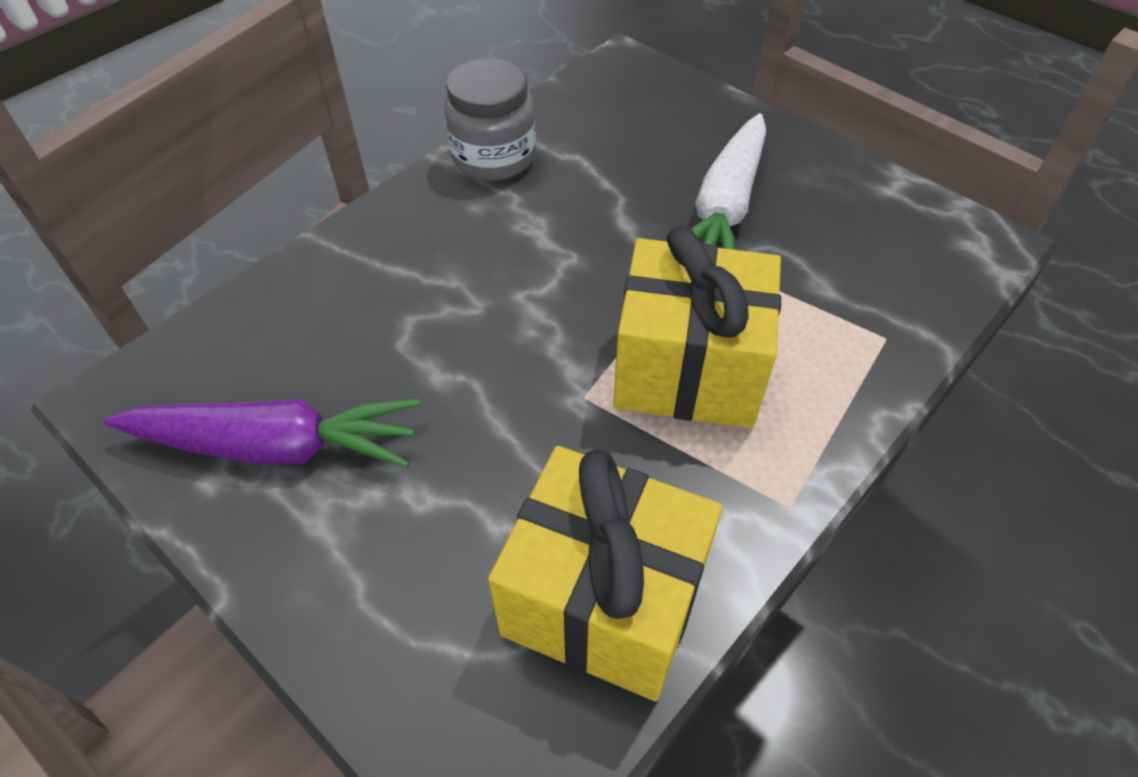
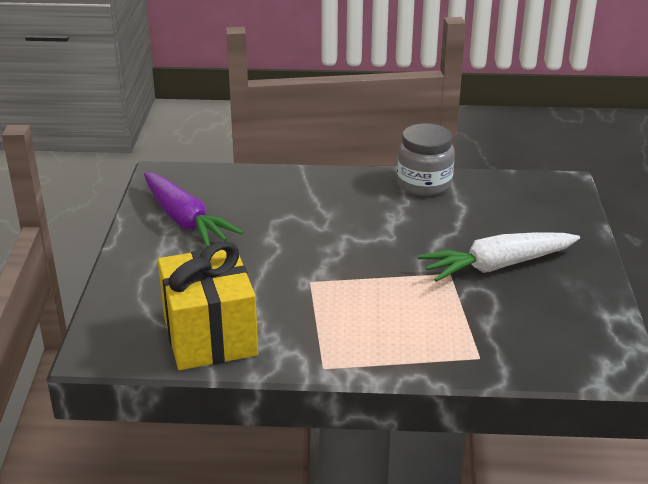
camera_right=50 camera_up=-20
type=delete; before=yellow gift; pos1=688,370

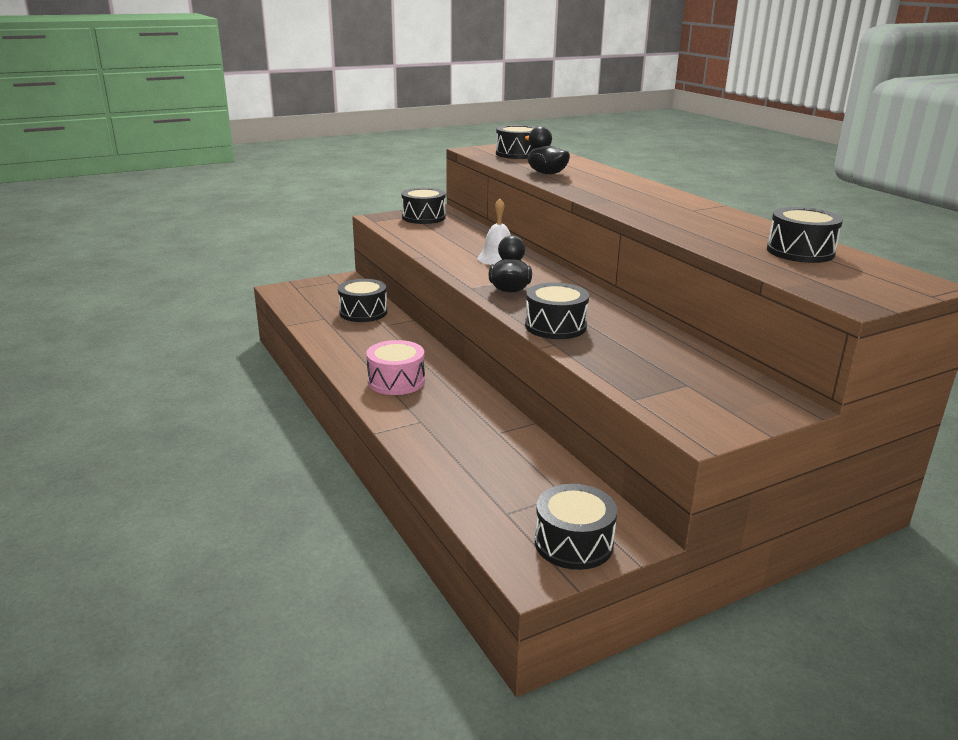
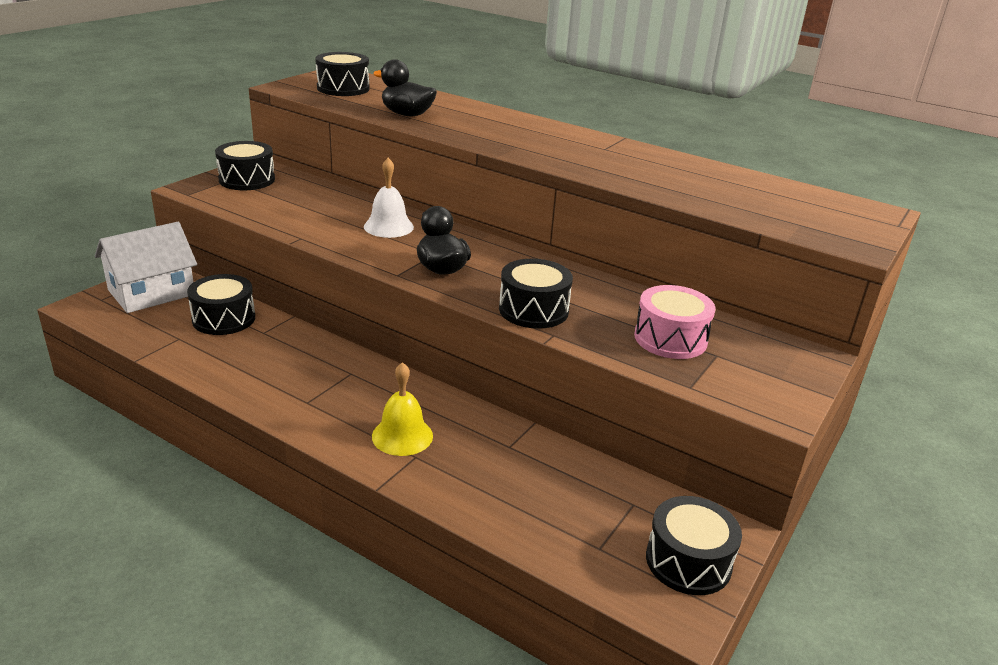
camera_right=-30 camera_up=5
type=delete; before=black drum; pos1=800,252
type=insert; after=white house; pos2=151,292
type=insert; after=yellow bell; pos2=402,436
type=move; before=pink drum; pos1=396,381; pos2=670,339

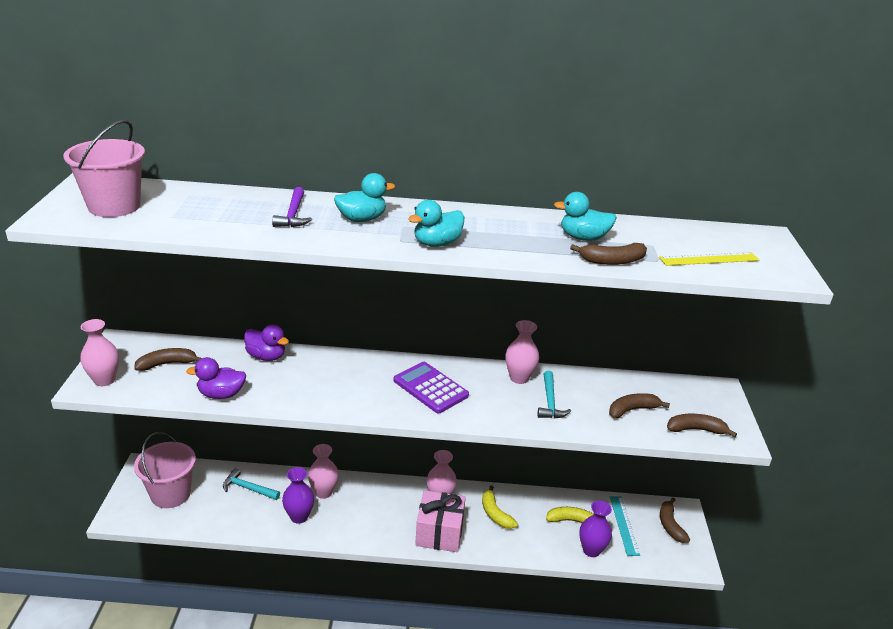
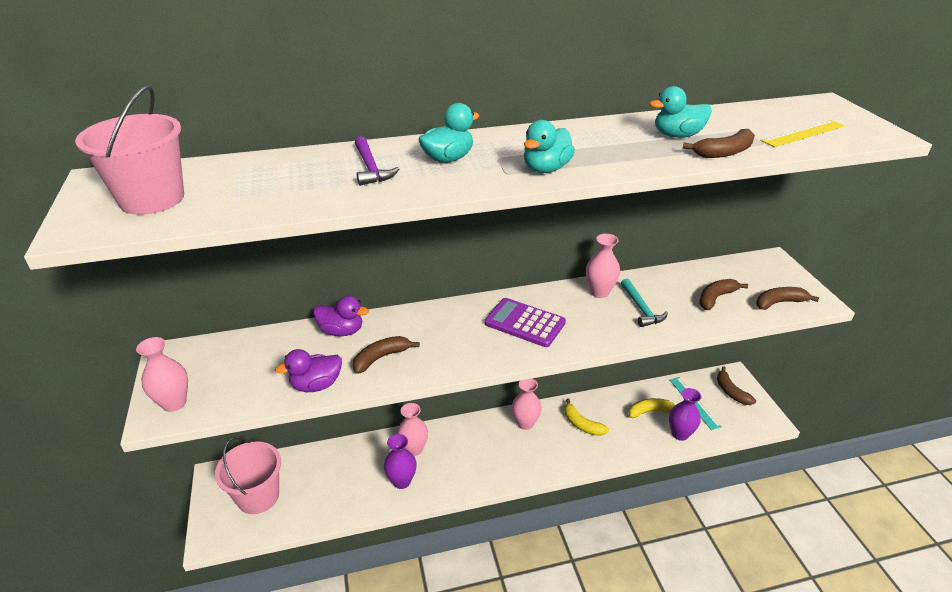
camera_right=-15 camera_up=5
type=delete; before=turquoise hammer; pos1=248,488
type=delete; before=pink gift; pos1=439,533
type=move; before=brown banana; pos1=167,364; pos2=381,358

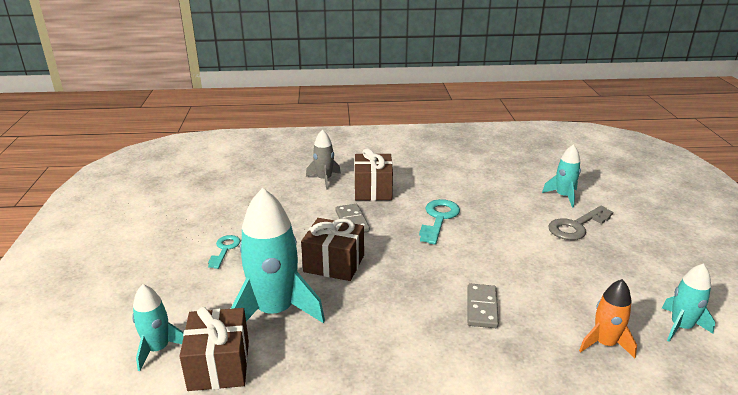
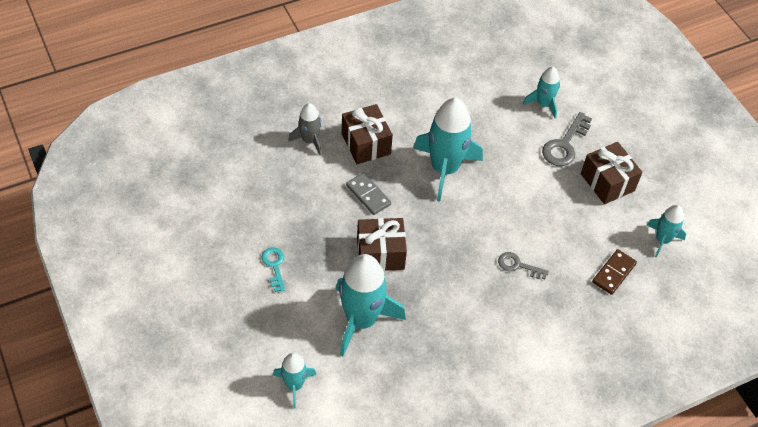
camera_right=-25 camera_up=25
type=move; before=brown gift; pos1=219,365; pos2=607,182
type=replace; before=turquoise key; after=turquoise rocket; pos1=439,219; pos2=444,169
type=replace; before=grey domino; after=grey key; pos1=482,308; pos2=518,265
type=replace; before=orange rocket; after=brown domino; pos1=604,343; pos2=614,273

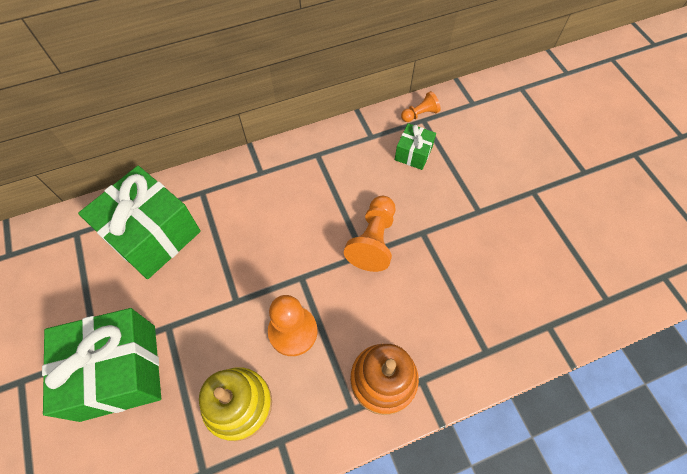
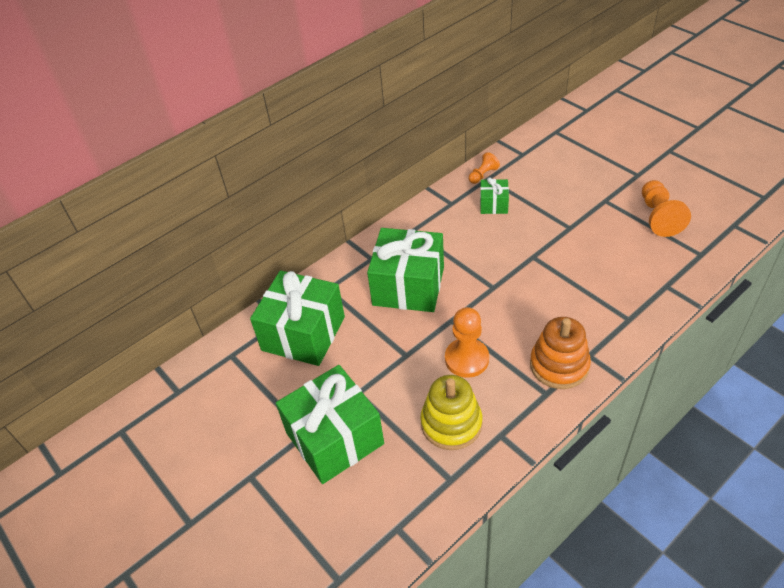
camera_right=-15 camera_up=-15
type=insert; after=green gift; pos2=408,286
type=move; before=orange pawn; pos1=373,240; pos2=658,217

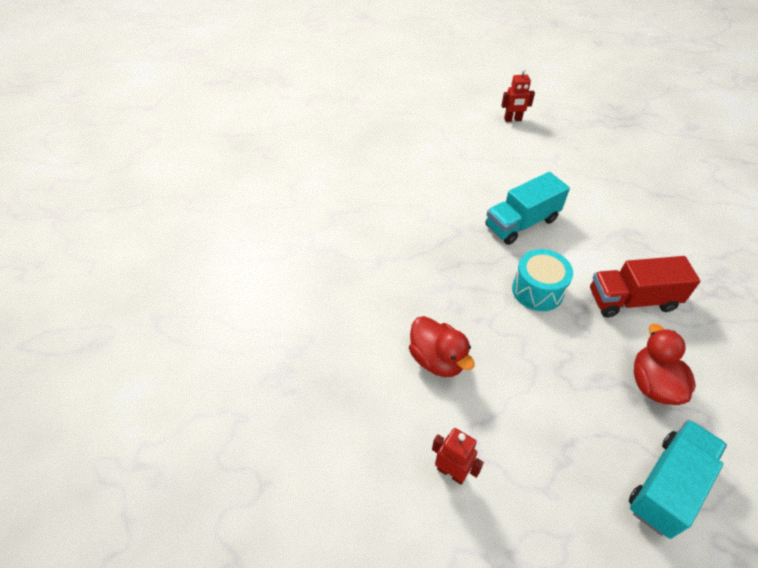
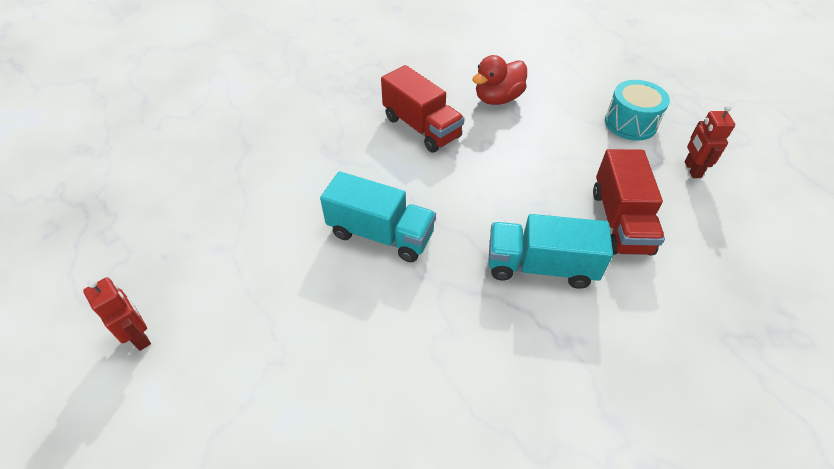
camera_right=-125 camera_up=0
type=move; before=turquoise drum; pos1=537,290; pos2=630,123
type=move; before=turquoise truck; pos1=668,485; pos2=540,266
type=replace; before=red duck; after=red truck; pos1=437,359; pos2=620,221

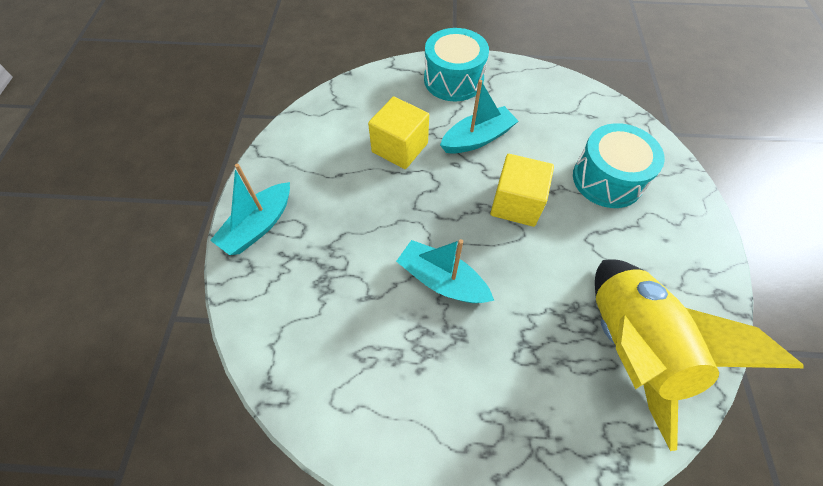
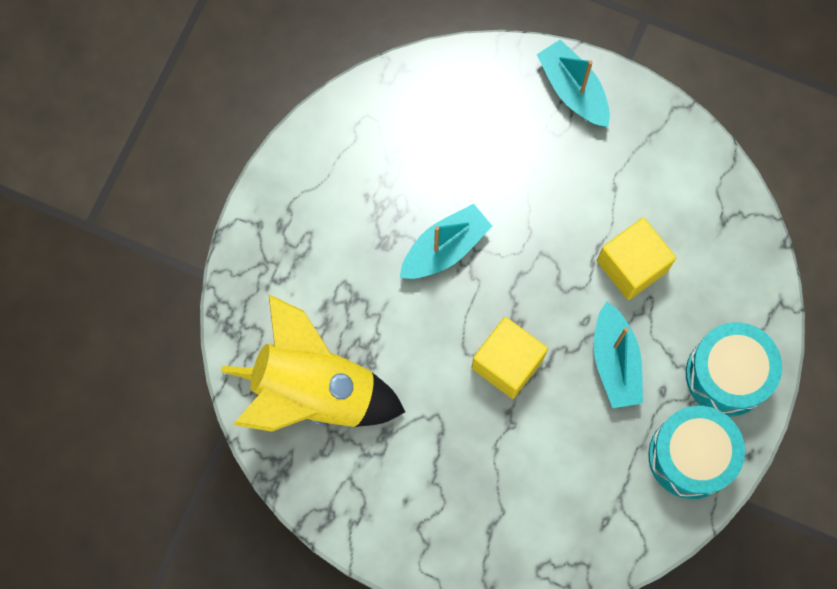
camera_right=110 camera_up=15
type=move; before=turquoise drum; pos1=607,179; pos2=691,456

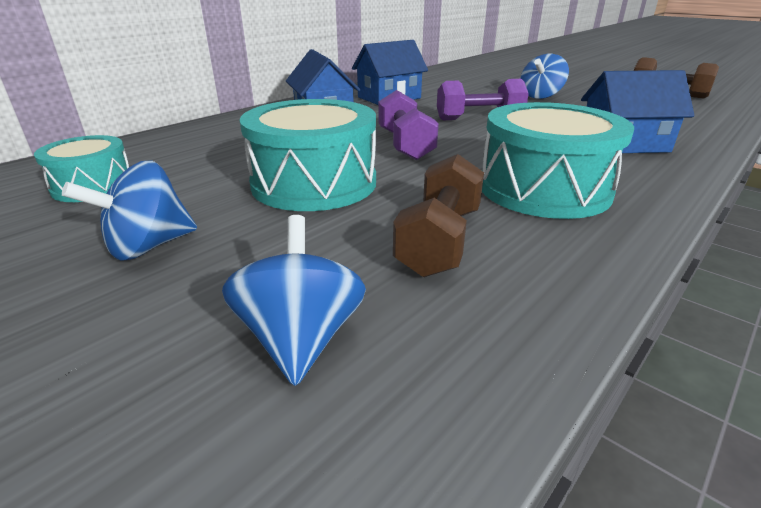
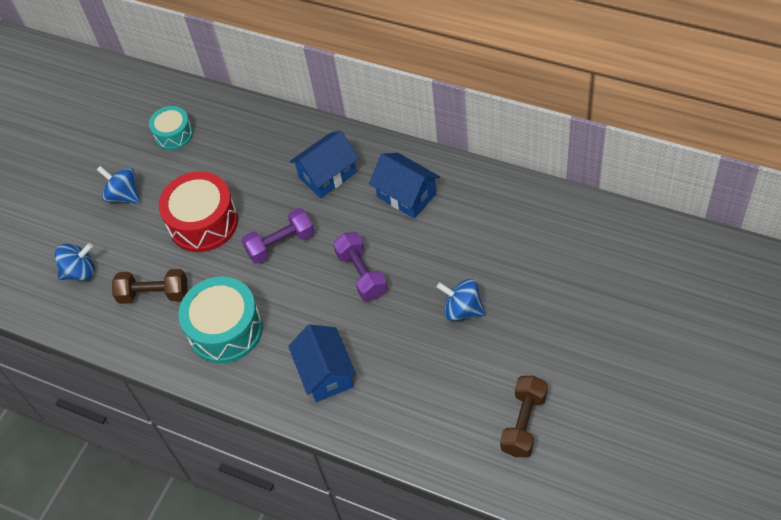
camera_right=80 camera_up=25
type=recolor; before=turquoise drum; after=red drum; pos1=314,183; pos2=203,222

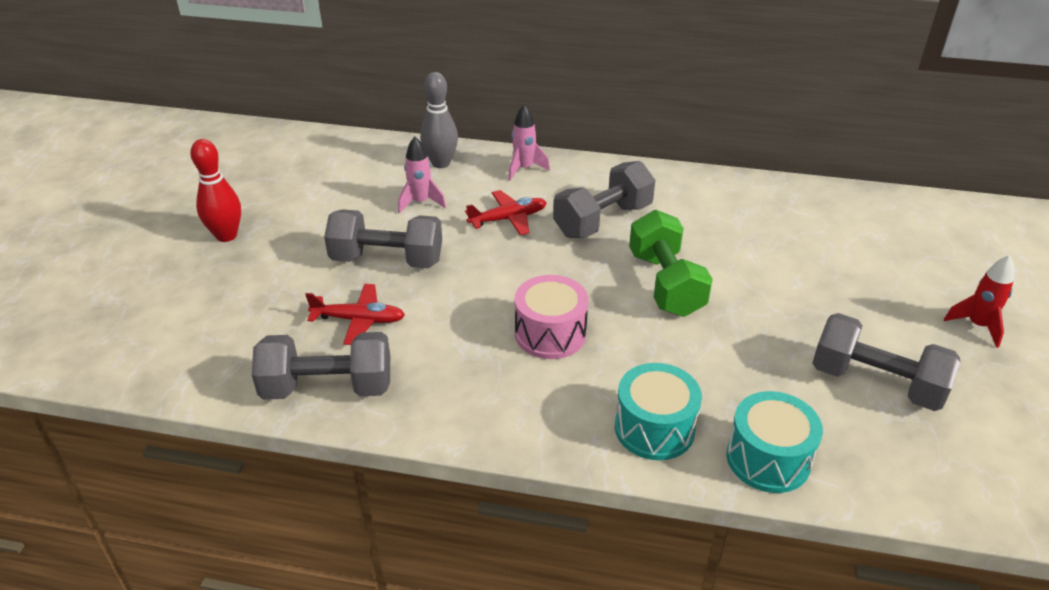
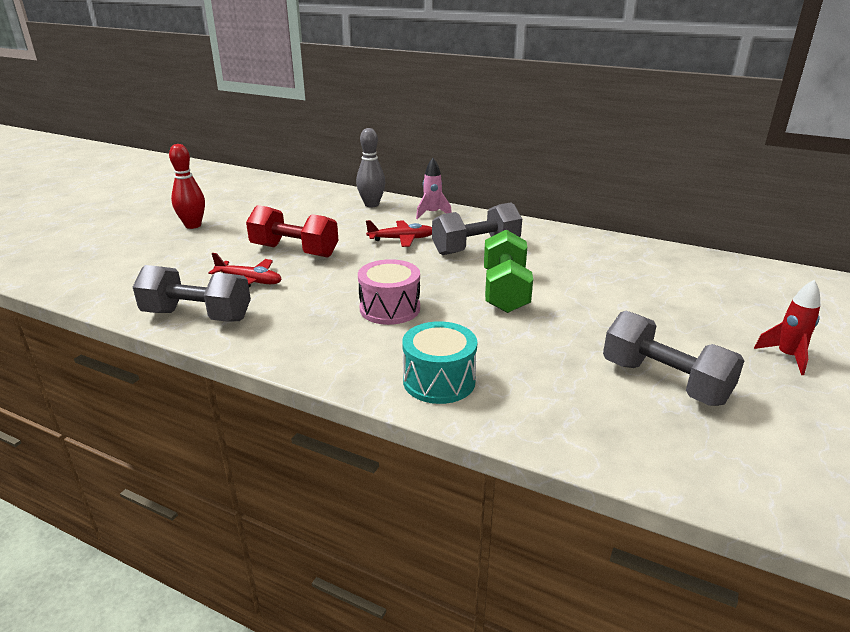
camera_right=15 camera_up=-10
type=delete; before=pink rocket; pos1=420,202
type=delete; before=turquoise drum; pos1=768,459
type=recolor; before=grey dumbbell; after=red dumbbell; pos1=387,260; pos2=294,251

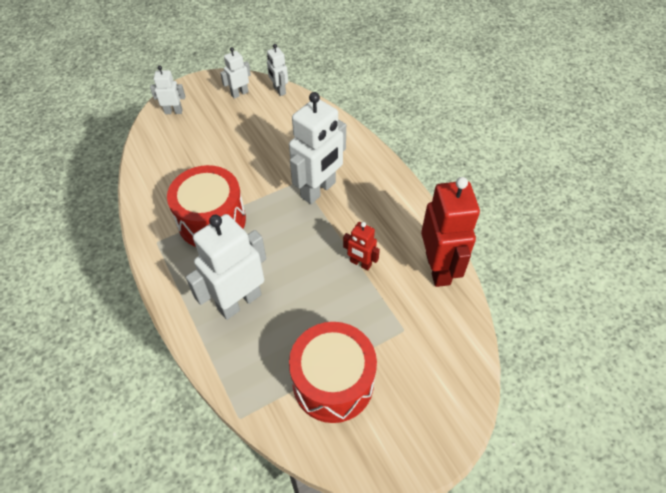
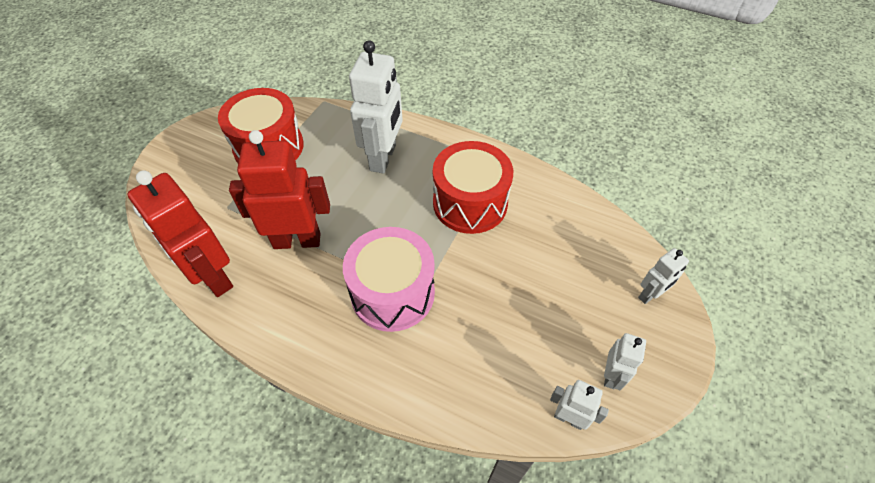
camera_right=145 camera_up=0
type=replace; before=white robot; after=pink drum; pos1=318,190; pos2=392,293
type=resize; before=red robot; pos1=360,263; pos2=297,240; scale=1.98

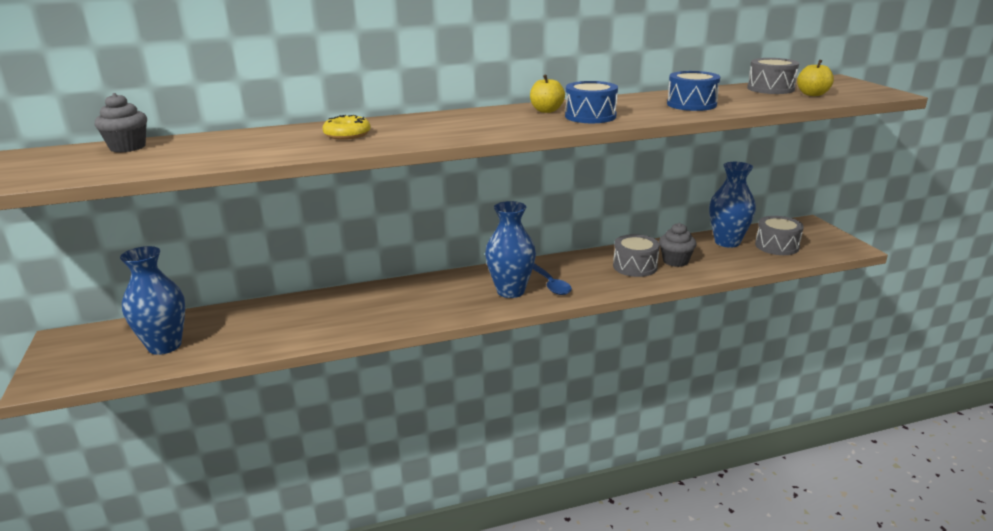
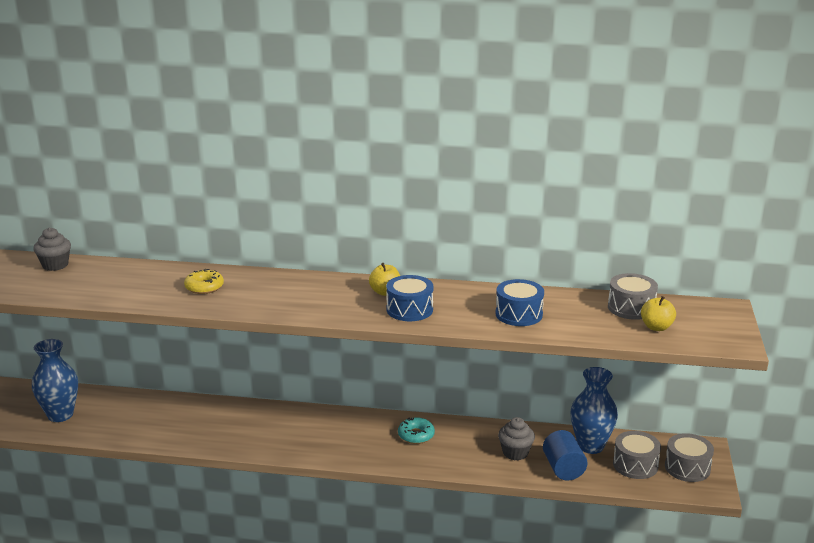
camera_right=25 camera_up=0
type=delete; before=blue vase; pos1=510,291
type=delete; before=blue spoon; pos1=549,284
type=insert; after=turquoise donut; pos2=416,435
type=insert; after=blue cylinder; pos2=563,469
type=move; before=grey drum; pos1=635,266; pos2=687,468

